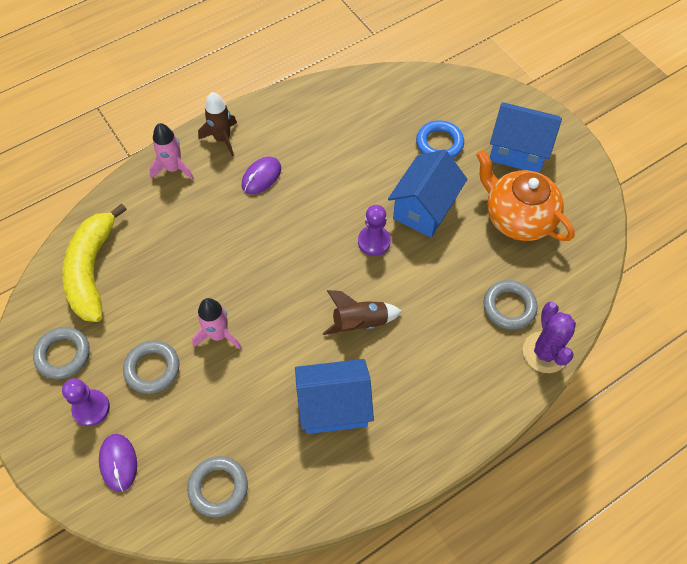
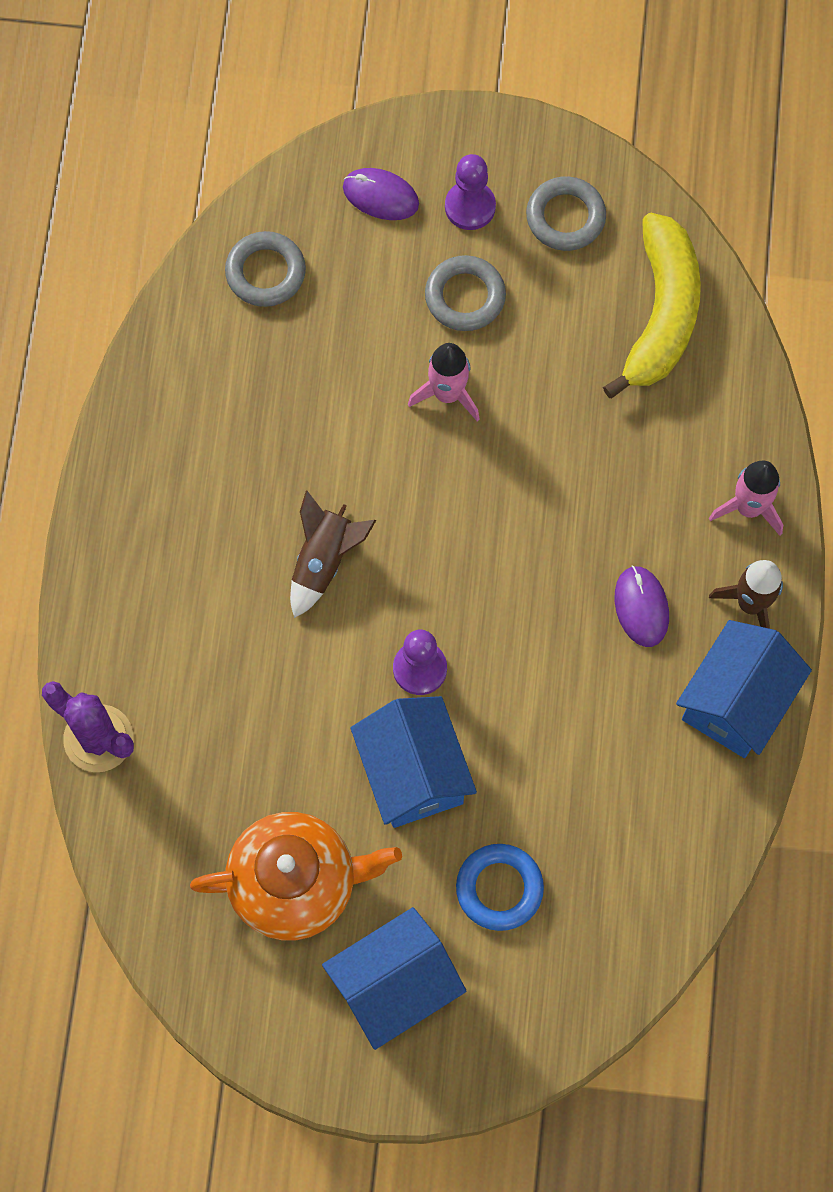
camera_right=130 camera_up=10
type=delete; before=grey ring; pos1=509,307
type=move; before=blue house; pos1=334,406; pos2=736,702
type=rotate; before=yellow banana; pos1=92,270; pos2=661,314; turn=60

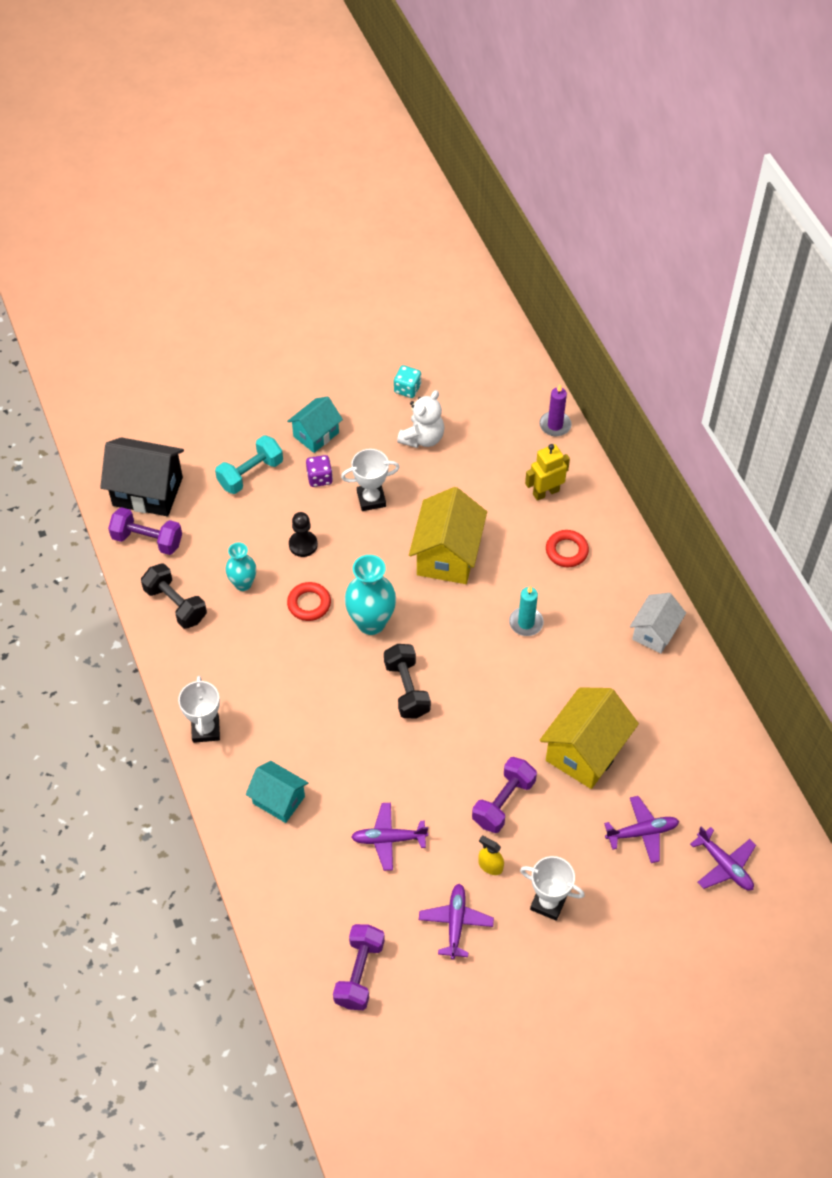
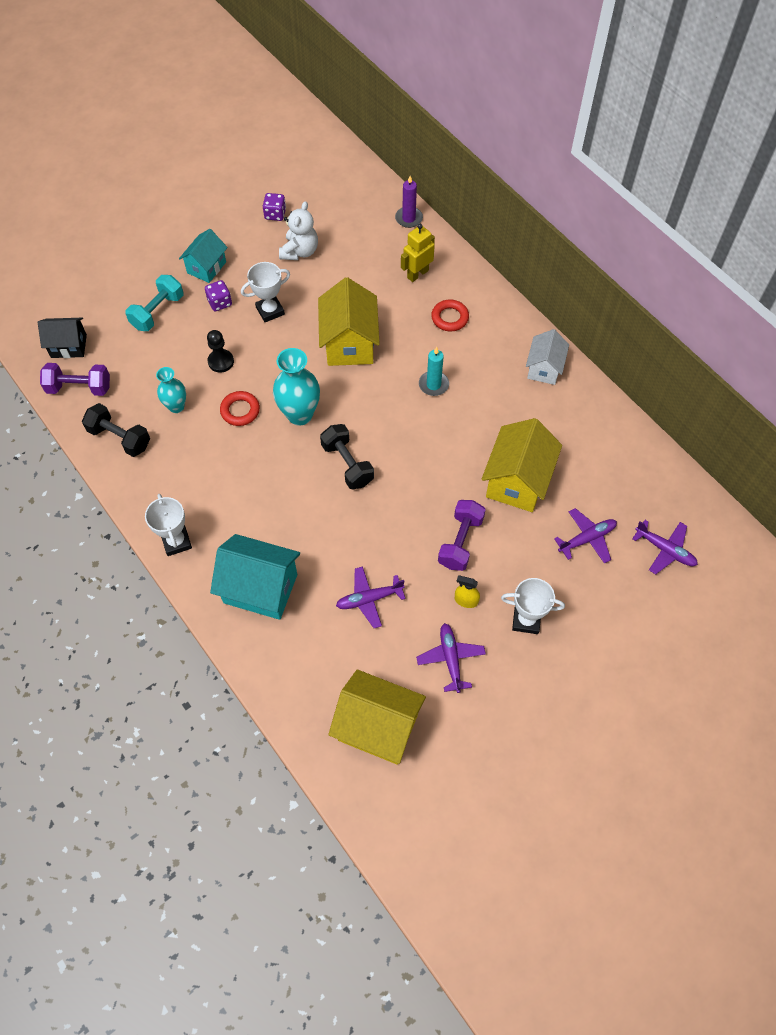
camera_right=-15 camera_up=5
type=replace; before=purple dumbbell; after=yellow house; pos1=359,973; pos2=378,727
type=recolor; before=turquoise dice; after=purple dice; pos1=407,389; pos2=275,214
type=resize; before=black house; pos1=147,491; pos2=69,346; scale=0.62
type=resize; before=turquoise house; pos1=278,800; pos2=260,588; scale=1.62

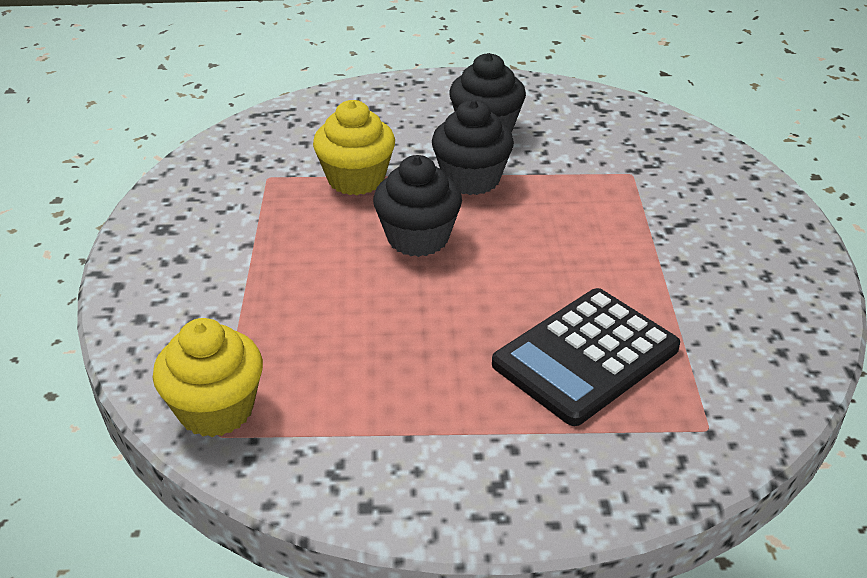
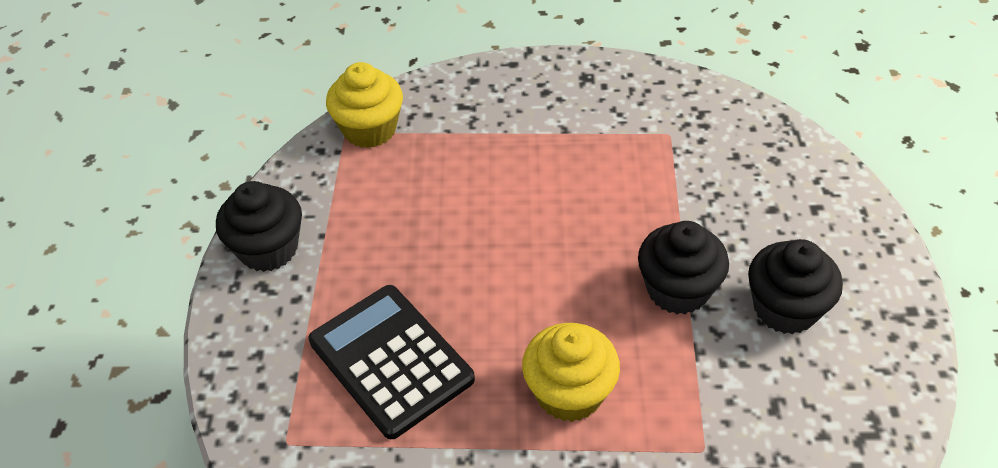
camera_right=95 camera_up=10
type=move; before=yellow cupcake; pos1=356,179; pos2=569,393
type=move; before=black cupcake; pos1=418,238; pos2=268,249

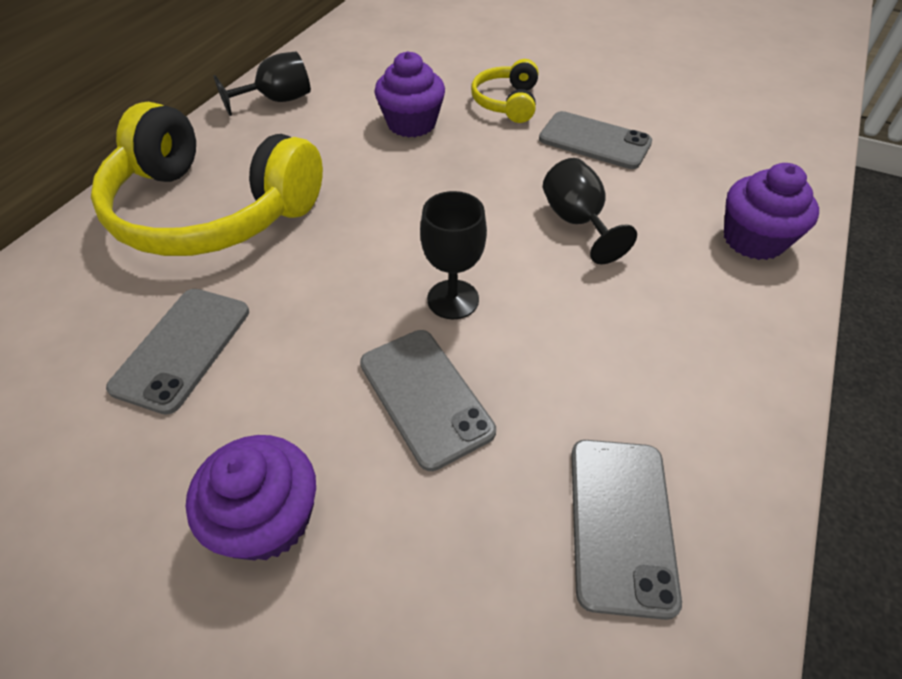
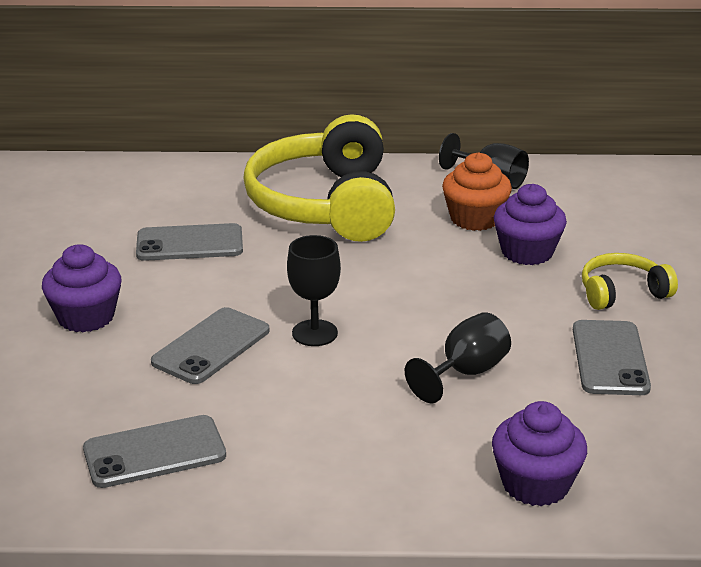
camera_right=65 camera_up=-20
type=insert; after=orange cupcake; pos2=475,219

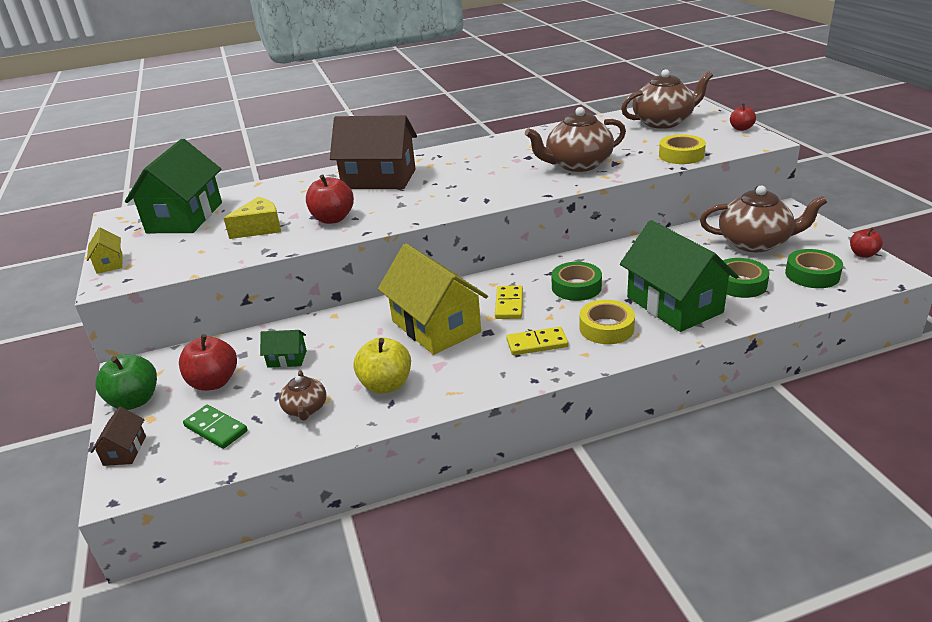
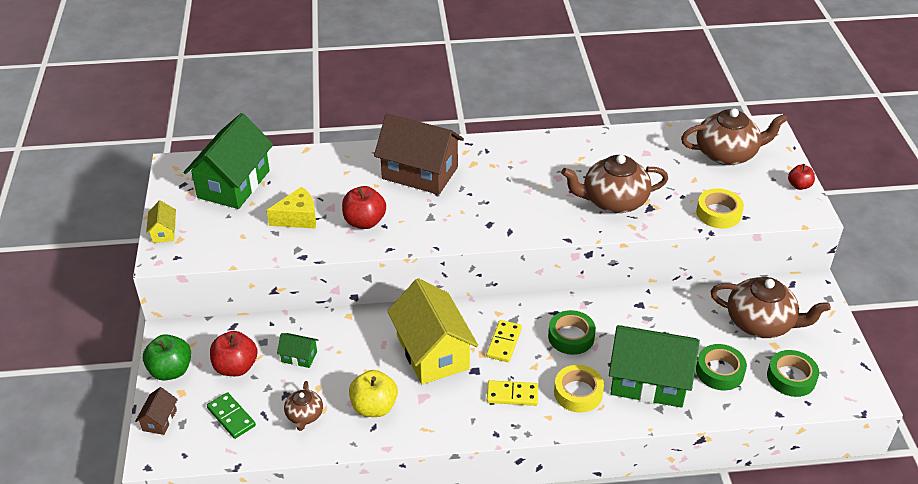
camera_right=10 camera_up=10
type=delete; before=red apple; pos1=863,254
type=rotate; before=green house; pos1=674,305; pos2=648,381; turn=-60

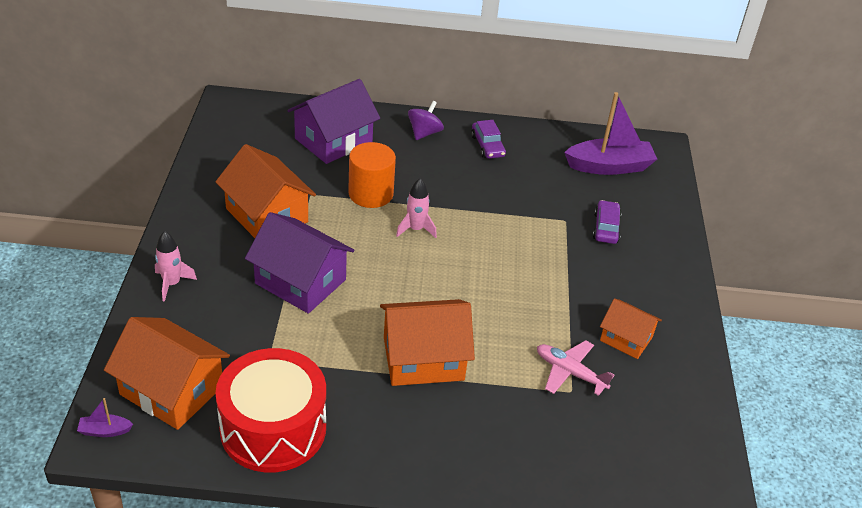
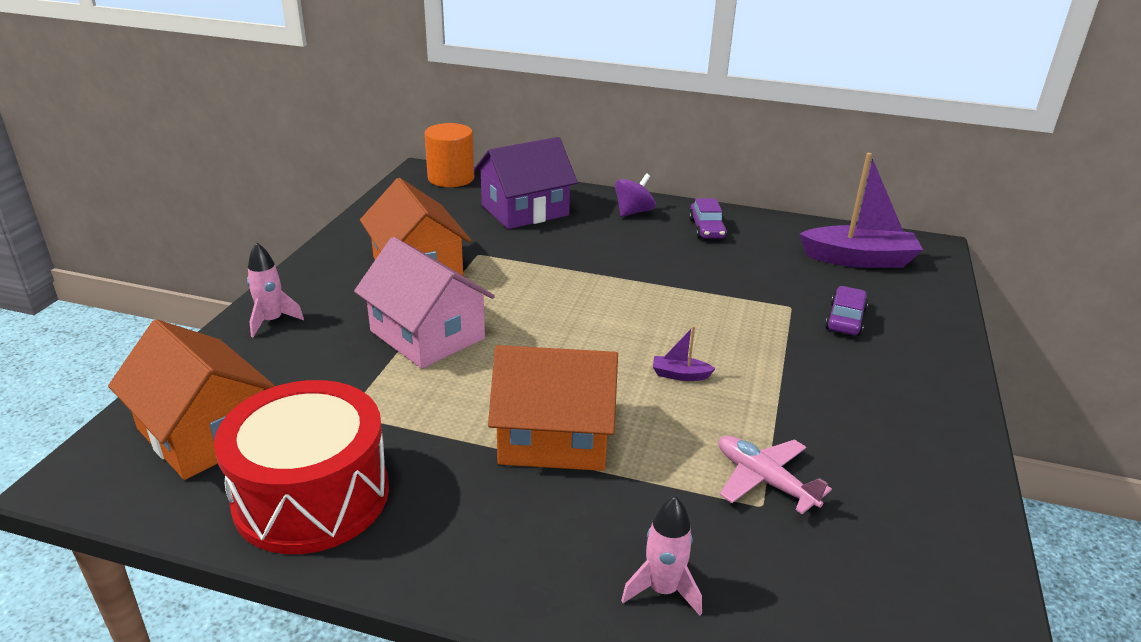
camera_right=15 camera_up=-10
type=delete; before=orange house; pos1=626,339
type=move; before=purple boat; pos1=105,431; pos2=680,375
type=move; before=orange cylinder; pos1=371,194; pos2=451,178
type=move; before=pink rocket; pos1=416,229; pos2=663,590
type=recolor; before=purple house; after=pink house; pos1=300,281; pos2=427,335

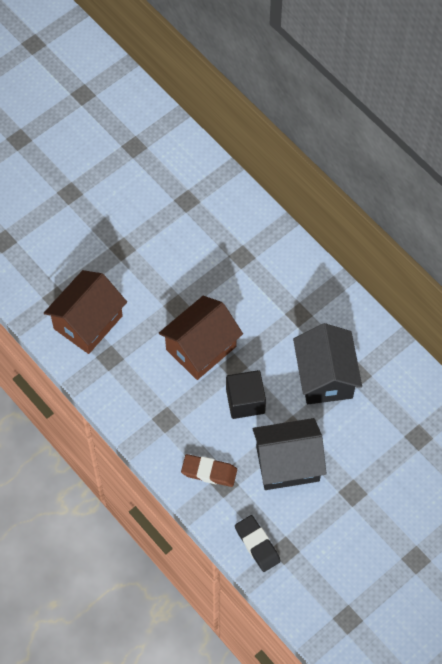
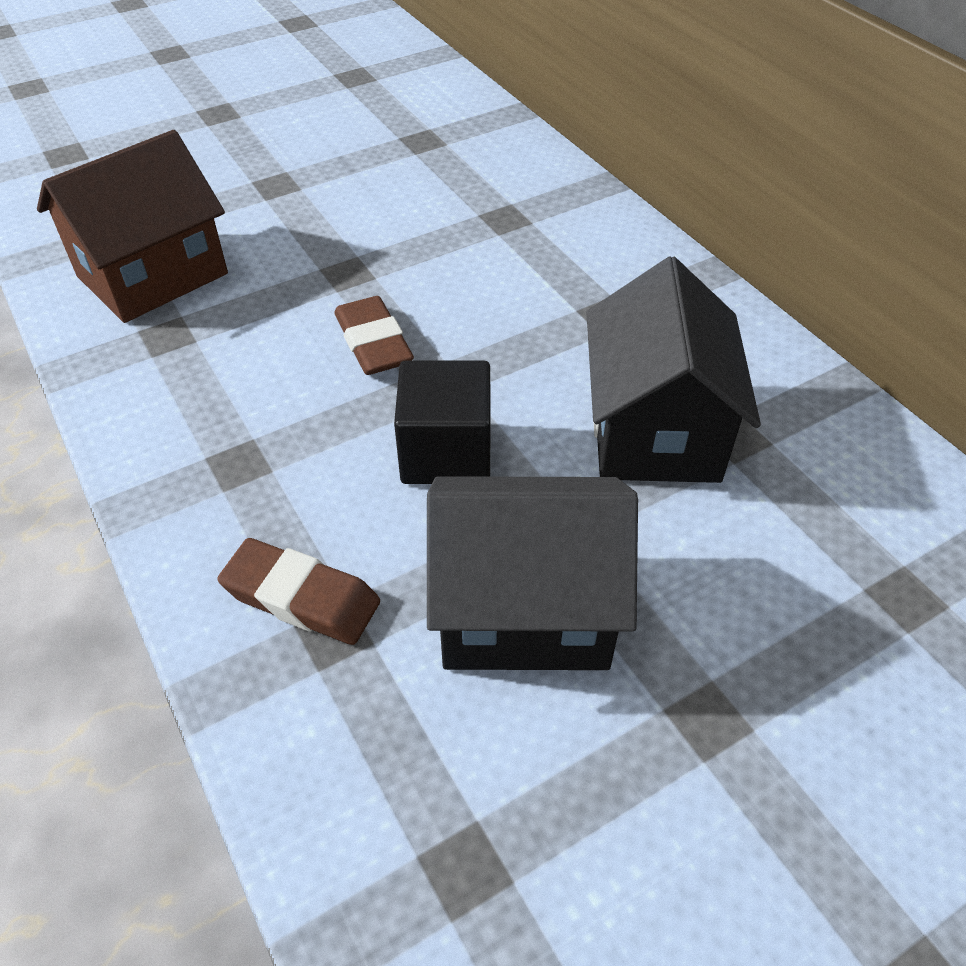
camera_right=10 camera_up=-15
type=delete; before=black eraser; pos1=257,544
type=replace; before=brown house; after=brown eraser; pos1=201,348; pos2=373,343

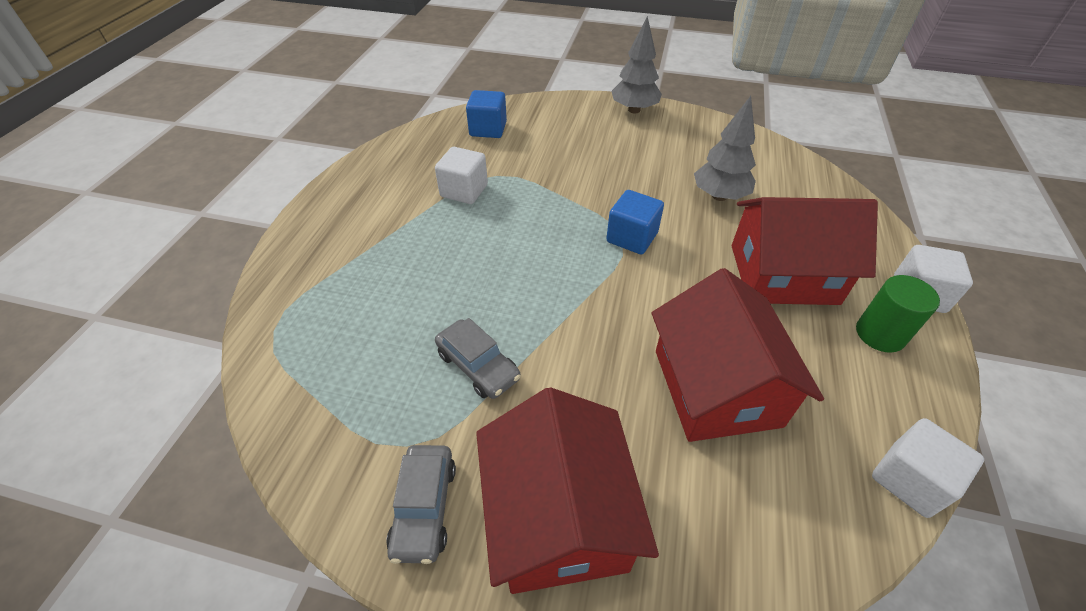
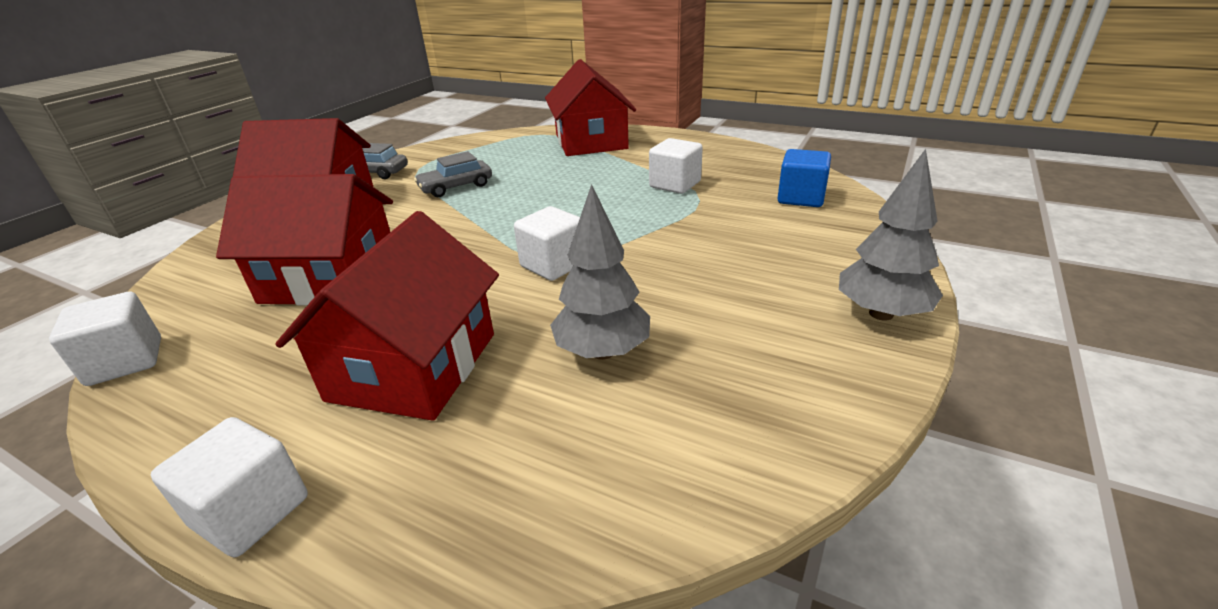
camera_right=105 camera_up=-15
type=delete; before=green cylinder; pos1=880,334
type=insert; after=red house; pos2=591,142
type=recolor; before=blue cube; after=white cube; pos1=632,237; pos2=553,265

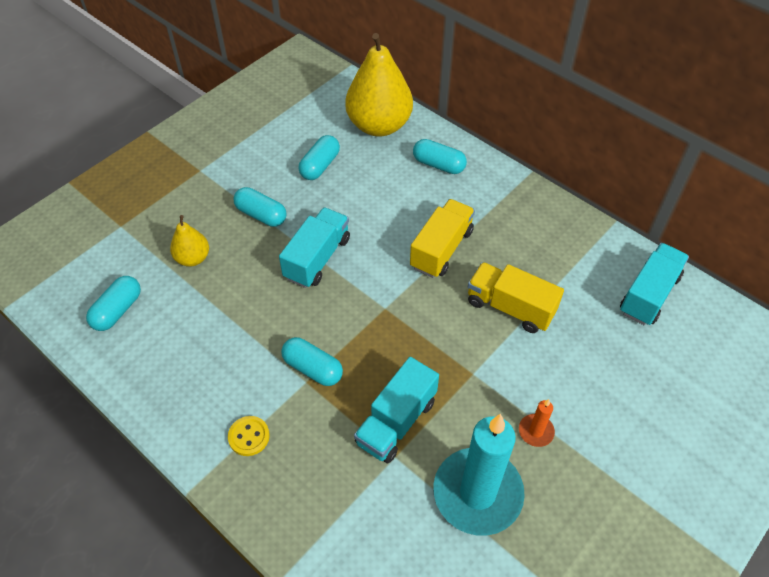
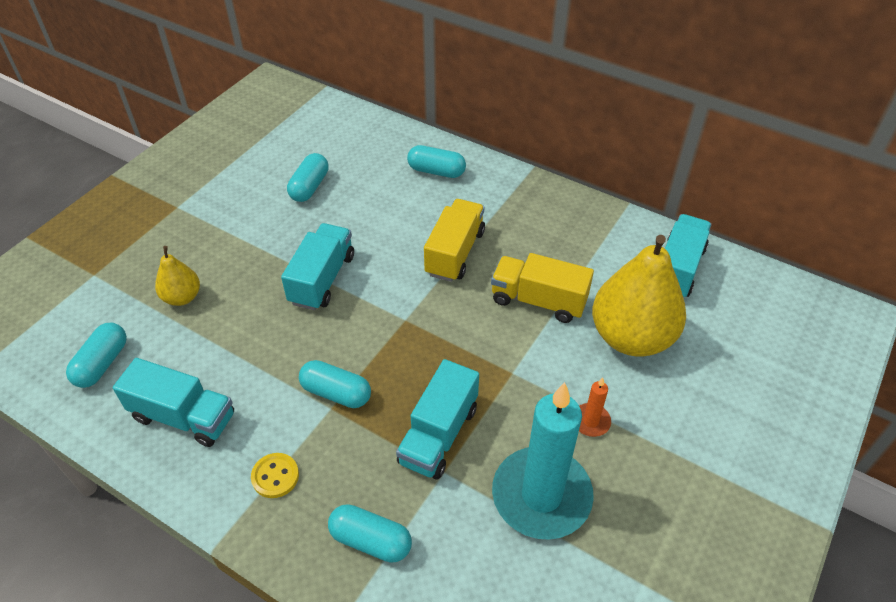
camera_right=-10 camera_up=-5
type=insert; after=turquoise truck; pos2=183,417
type=move; before=turquoise capsule; pos1=261,215; pos2=371,540
type=move; before=yellow pear; pos1=379,125; pos2=631,337

